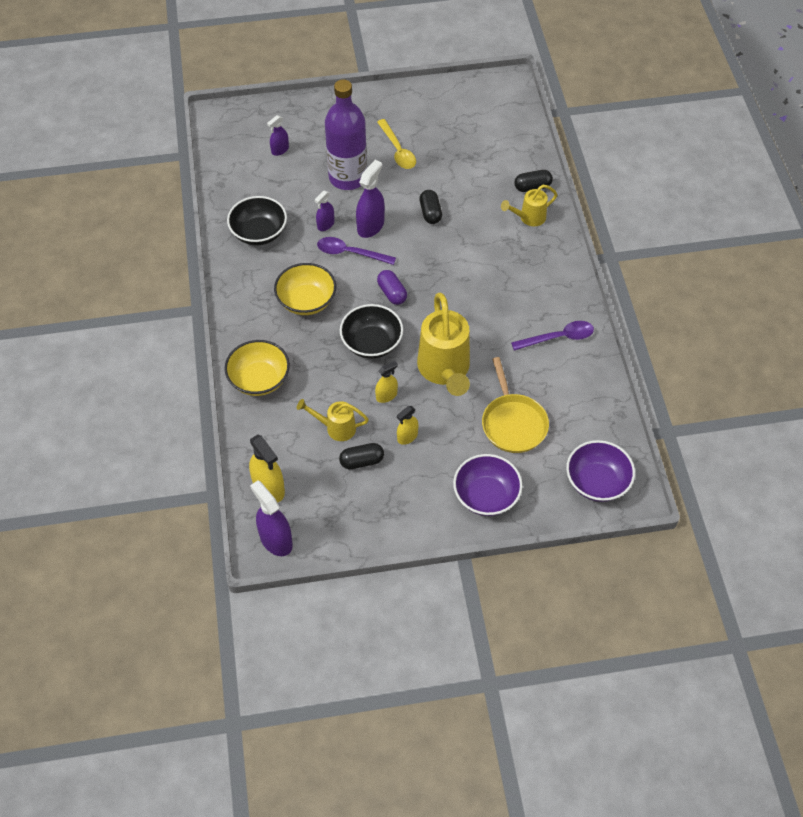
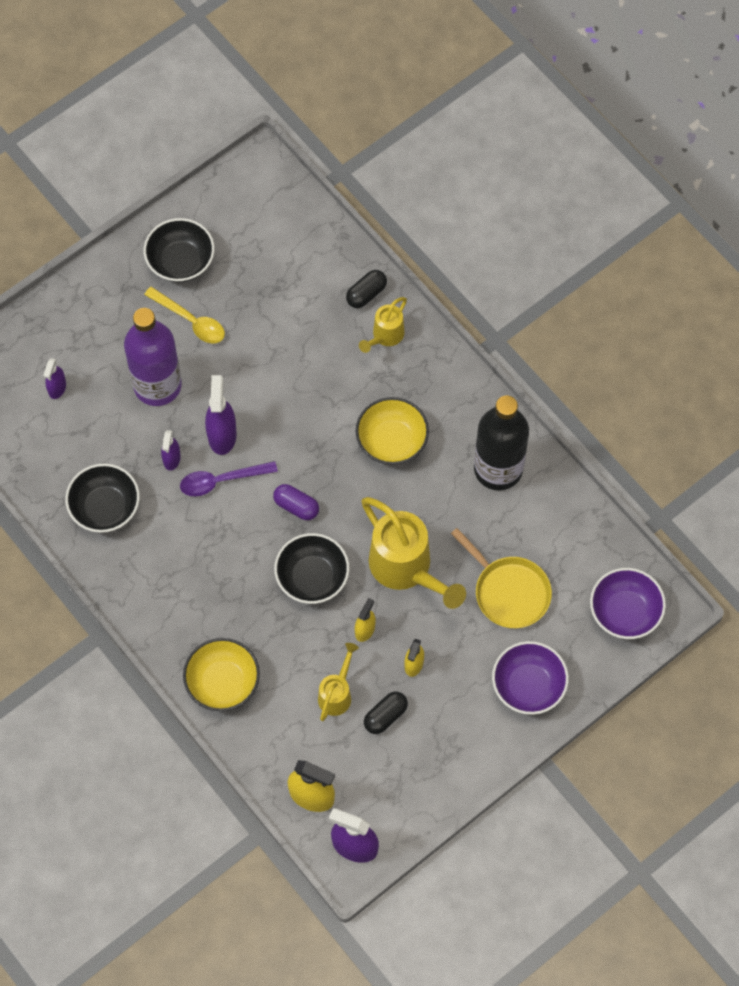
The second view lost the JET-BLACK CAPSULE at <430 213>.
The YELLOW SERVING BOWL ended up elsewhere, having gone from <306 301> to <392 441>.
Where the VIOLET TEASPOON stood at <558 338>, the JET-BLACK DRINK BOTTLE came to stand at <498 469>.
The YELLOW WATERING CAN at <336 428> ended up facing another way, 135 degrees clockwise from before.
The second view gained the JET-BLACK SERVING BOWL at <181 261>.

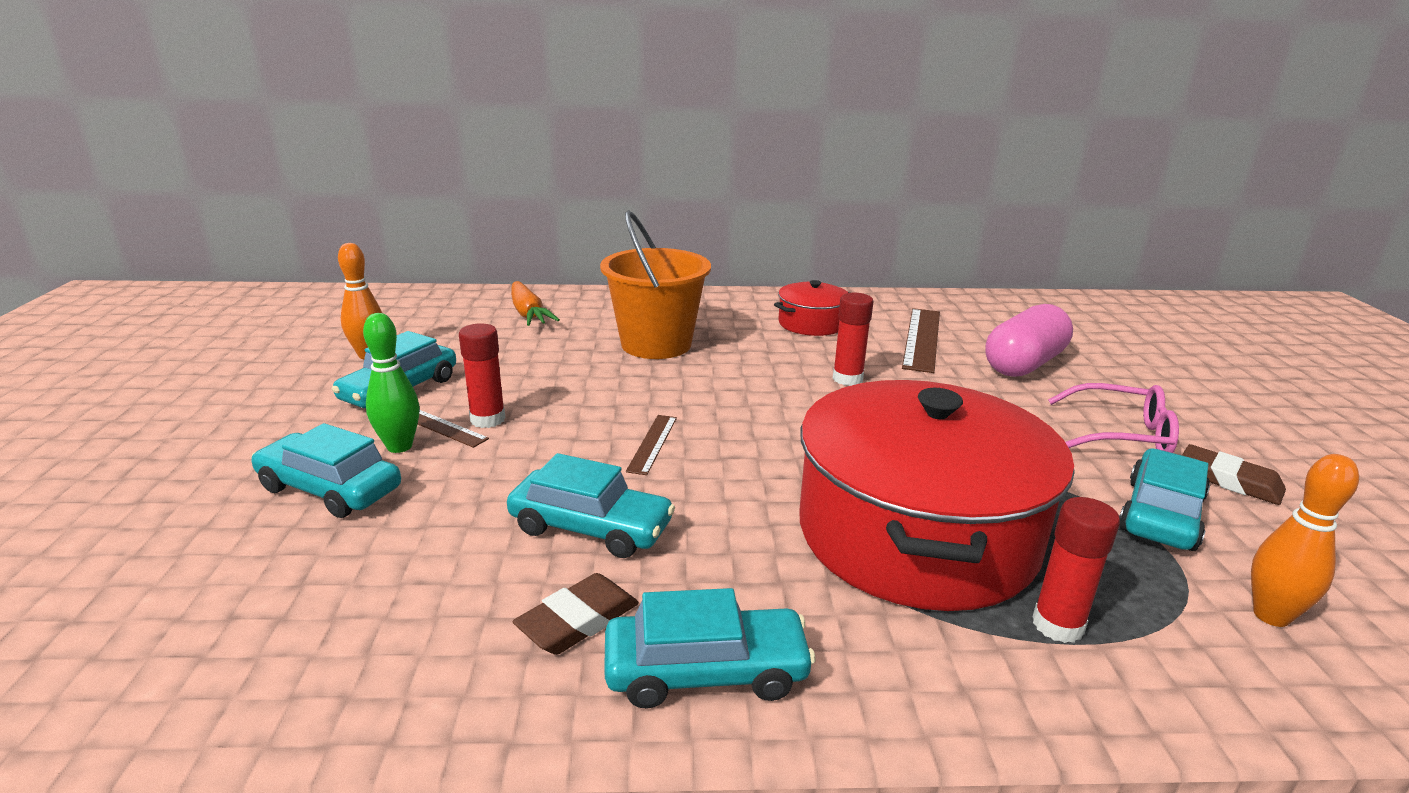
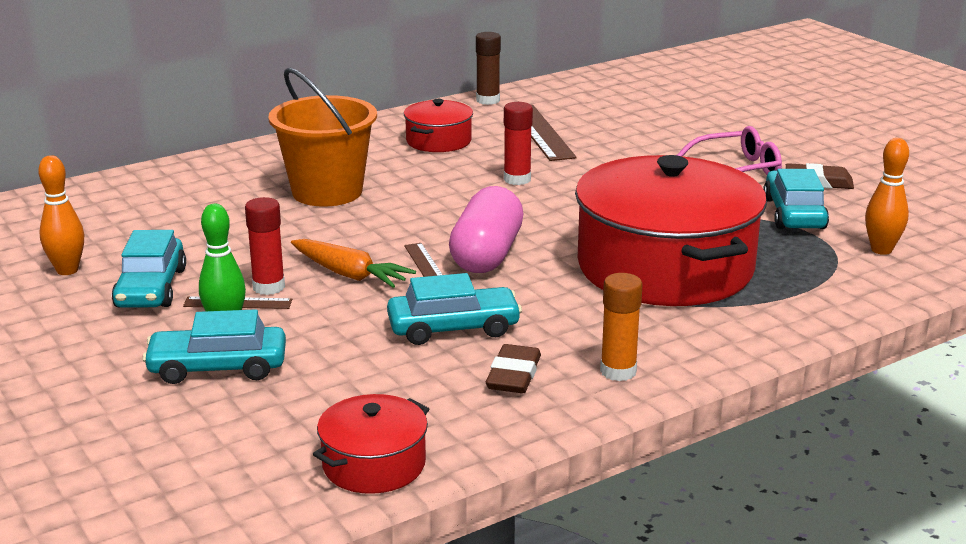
The ORANGE TOY CARROT ended up elsewhere, having gone from <528 313> to <349 274>.
The PINK CAPSULE ended up elsewhere, having gone from <1023 364> to <486 255>.
The second view lost the SCARLET STICK OF GLUE at <1057 625>.
Where the TEAL TOY CAR stood at <706 671>, the ORANGE STICK OF GLUE came to stand at <618 371>.
The second view gained the DARK BROWN STICK OF GLUE at <488 100>.
The second view gained the SCARLET COOKING POT at <374 464>.

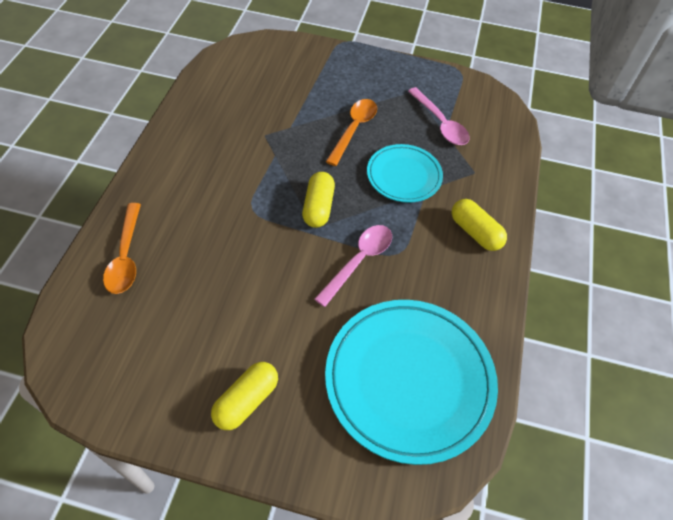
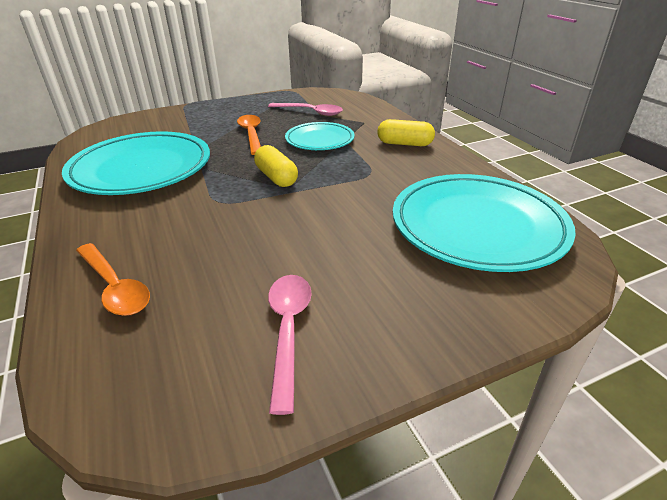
The PINK TEASPOON ended up elsewhere, having gone from <359 261> to <288 330>.
The second view lost the YELLOW CAPSULE at <246 401>.
The second view gained the TEAL FLAT DISH at <141 169>.

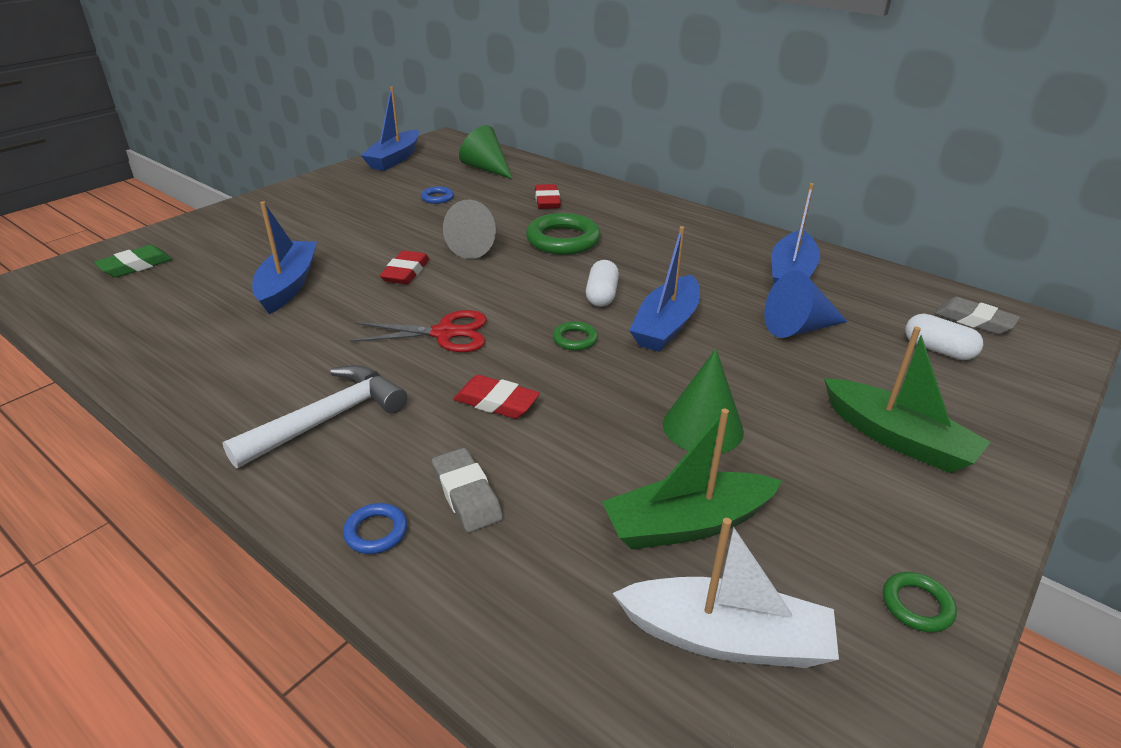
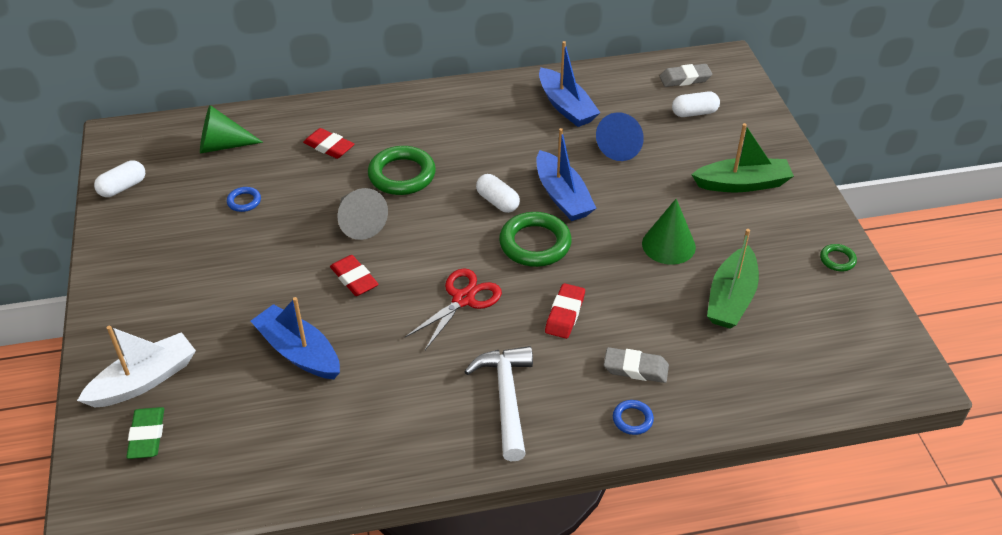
Where the ROYAL BLUE TOY BOAT stood at <394 159>, the SNOW-WHITE CAPSULE came to stand at <123 187>.
The size of the EMERALD HOOP at <575 339> changed by a factor of 2.04.
The SCARLET GUM ERASER at <496 402> ended up facing another way, 45 degrees counterclockwise from before.
The SNOW-WHITE TOY BOAT ended up elsewhere, having gone from <726 638> to <144 380>.

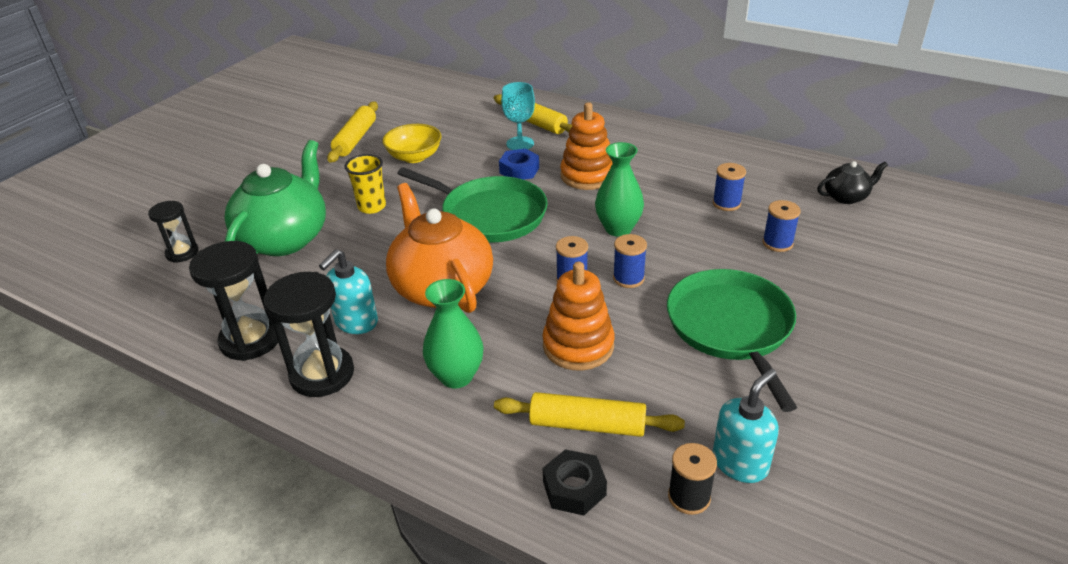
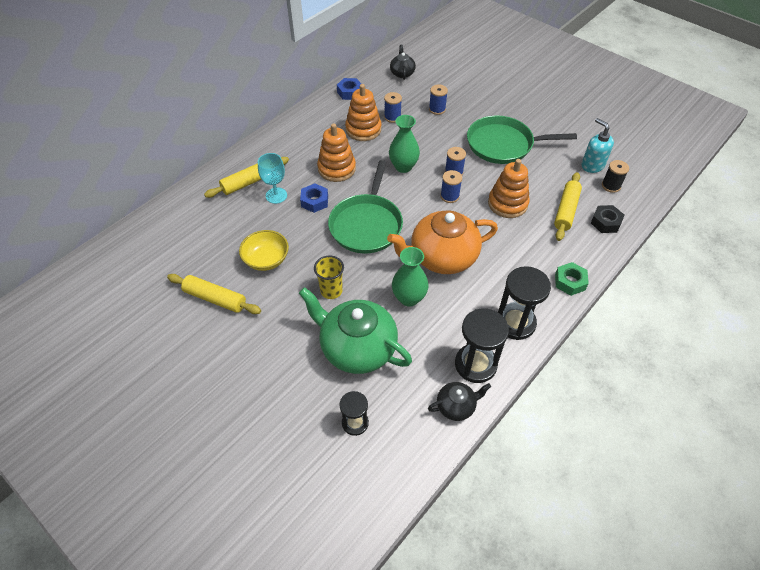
The EMERALD FRYING PAN at <489 215> ended up facing another way, 150 degrees clockwise from before.
The second view lost the TEAL PUMP BOTTLE at <356 322>.
The EMERALD FLOWER VASE ended up elsewhere, having gone from <456 376> to <409 298>.
The second view gained the ROYAL BLUE HEXAGON NUT at <349 92>.
The second view gained the ORANGE STACKING RINGS at <363 129>.
The second view gained the EMERALD HEXAGON NUT at <570 282>.
The second view gained the JET-BLACK TEAPOT at <456 406>.

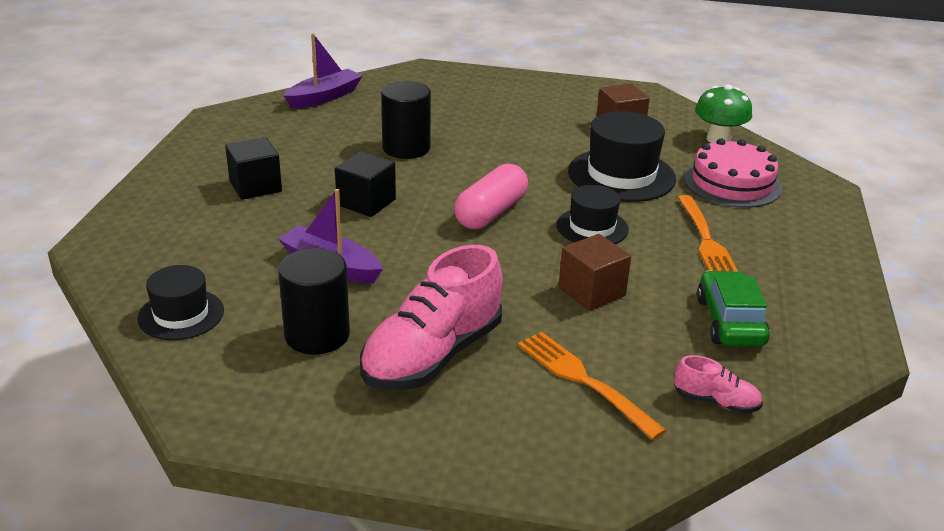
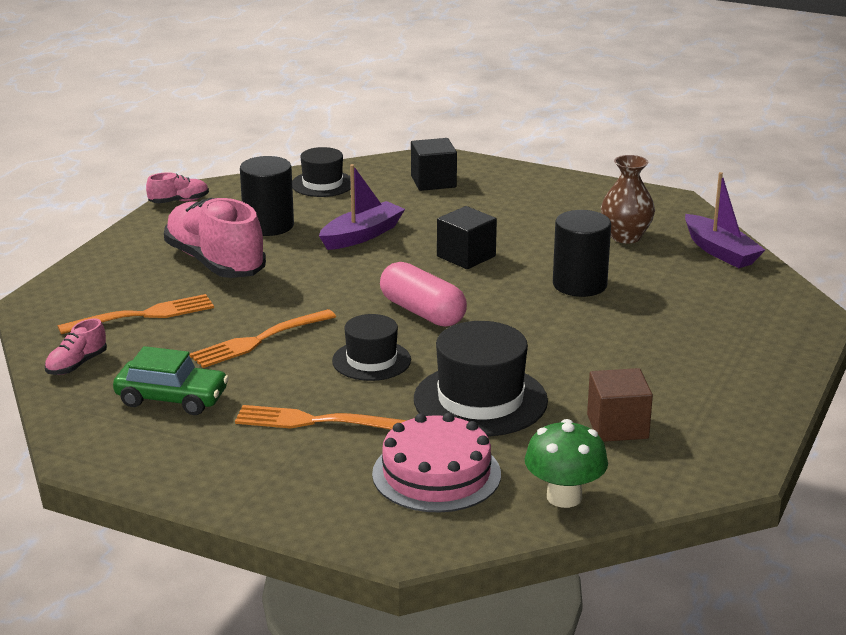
The JET-BLACK BLOCK ended up elsewhere, having gone from <255 186> to <433 181>.
Where the DARK BROWN BLOCK stood at <591 291>, the ORANGE FORK came to stand at <260 340>.
The second view gained the DARK BROWN FLOWER VASE at <625 237>.
The second view gained the PINK LACE-UP SHOE at <179 201>.

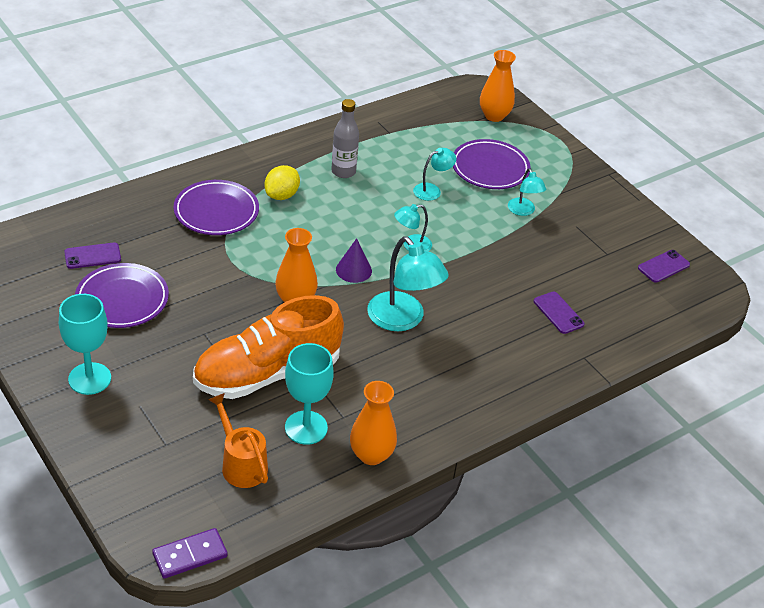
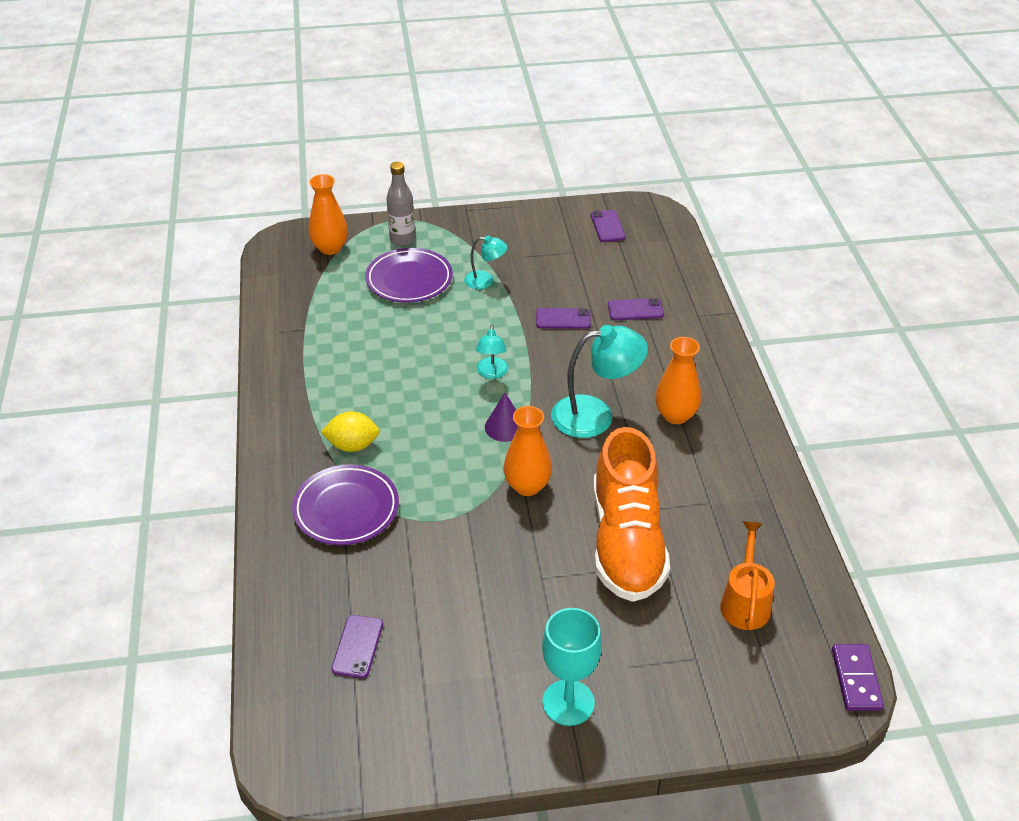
The GREY DRINK BOTTLE ended up elsewhere, having gone from <343 172> to <402 239>.
The second view lost the TEAL READING LAMP at <432 190>.
The YELLOW CITRUS FRUIT at <282 195> ended up facing another way, 60 degrees counterclockwise from before.
The second view lost the VIOLET FLAT DISH at <122 299>.
The second view lost the TEAL WINE GLASS at <306 427>.
The ORANGE FLOWER VASE ended up elsewhere, having gone from <371 455> to <675 415>.
The ORANGE WATERING CAN at <241 463> ended up facing another way, 105 degrees clockwise from before.
The second view gained the VIOLET MOBILE PHONE at <563 319>.

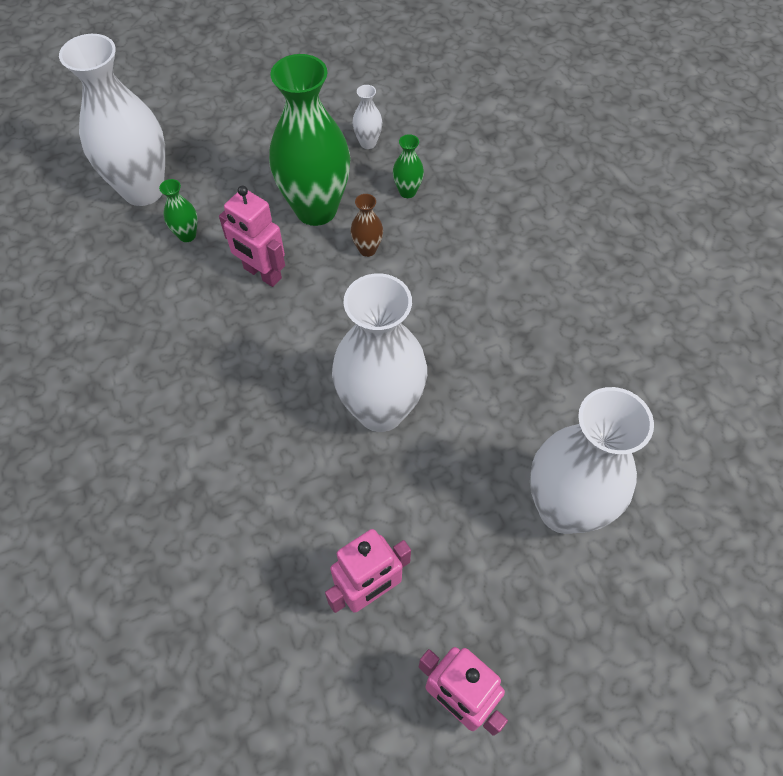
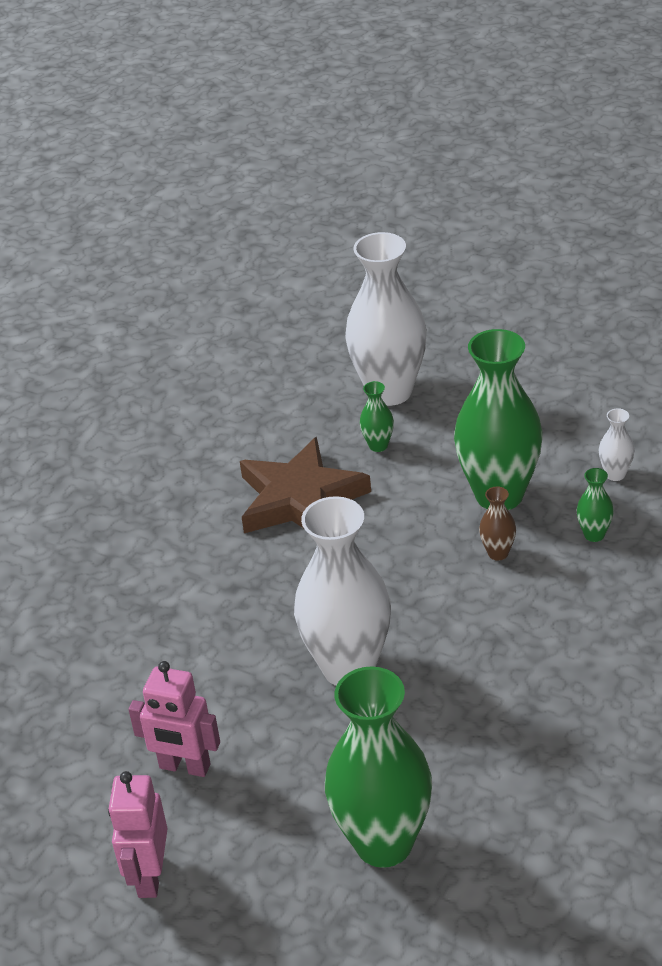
The second view lost the PINK TOY ROBOT at <262 274>.
What was the SNOW-WHITE FLOWER VASE at <563 509> turned into the EMERALD FLOWER VASE at <384 843>.
The second view gained the DARK BROWN FIVE-POINTED STAR at <300 499>.

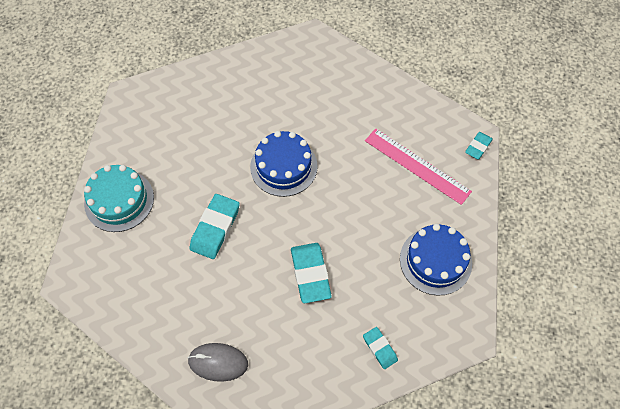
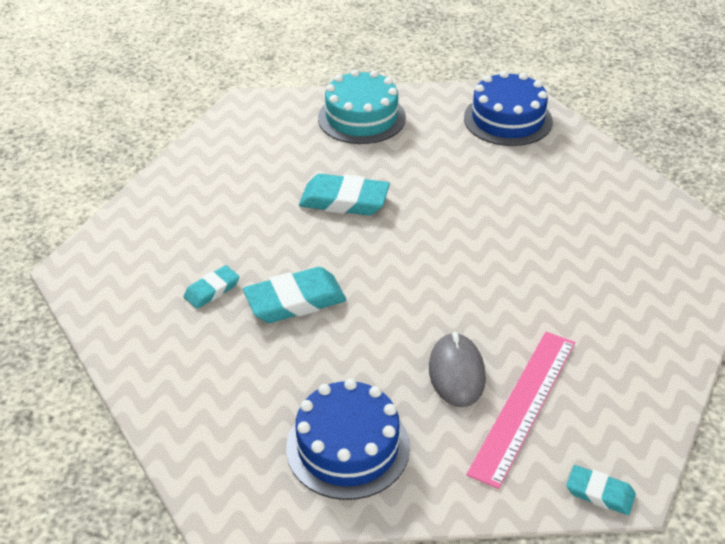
The ROYAL BLUE CAKE ended up elsewhere, having gone from <283 166> to <508 119>.
The TEAL GUM ERASER ended up elsewhere, having gone from <380 348> to <212 290>.
The GREY MOUSE ended up elsewhere, having gone from <218 362> to <456 373>.

